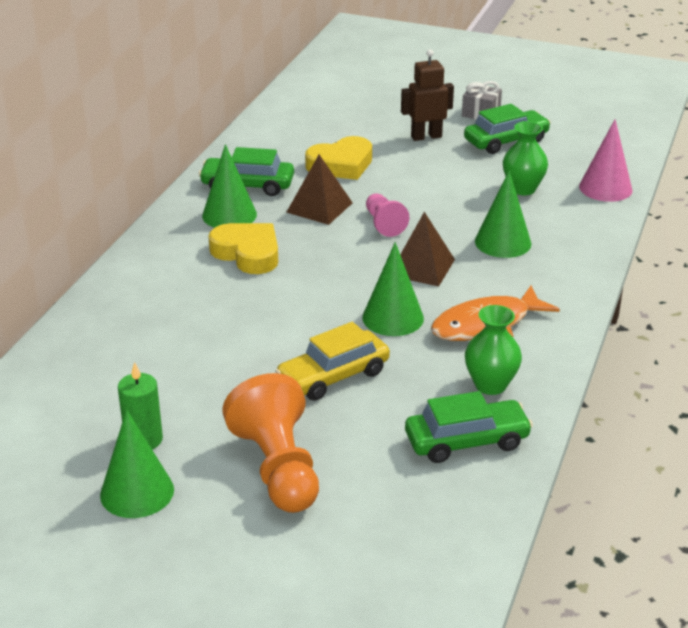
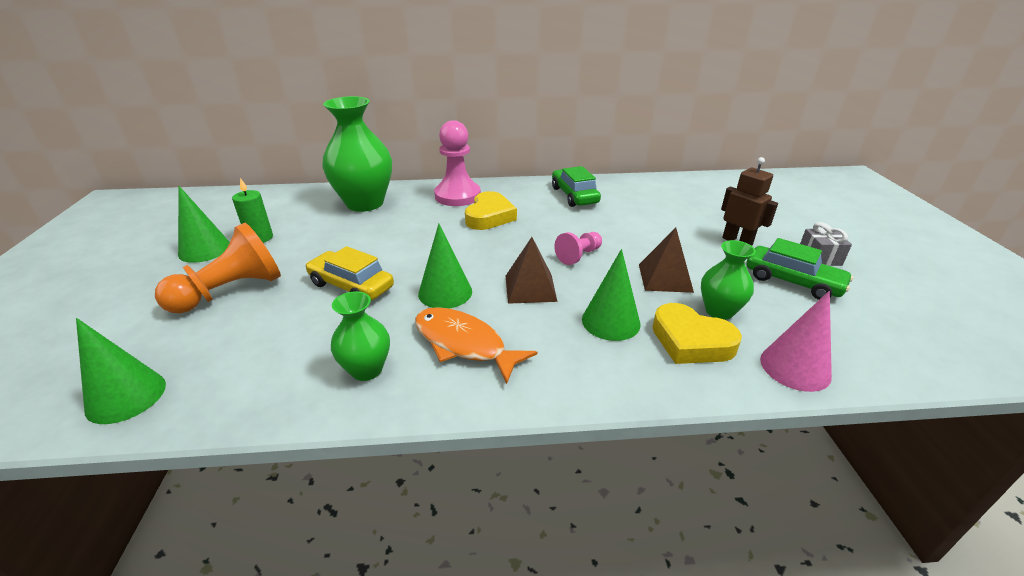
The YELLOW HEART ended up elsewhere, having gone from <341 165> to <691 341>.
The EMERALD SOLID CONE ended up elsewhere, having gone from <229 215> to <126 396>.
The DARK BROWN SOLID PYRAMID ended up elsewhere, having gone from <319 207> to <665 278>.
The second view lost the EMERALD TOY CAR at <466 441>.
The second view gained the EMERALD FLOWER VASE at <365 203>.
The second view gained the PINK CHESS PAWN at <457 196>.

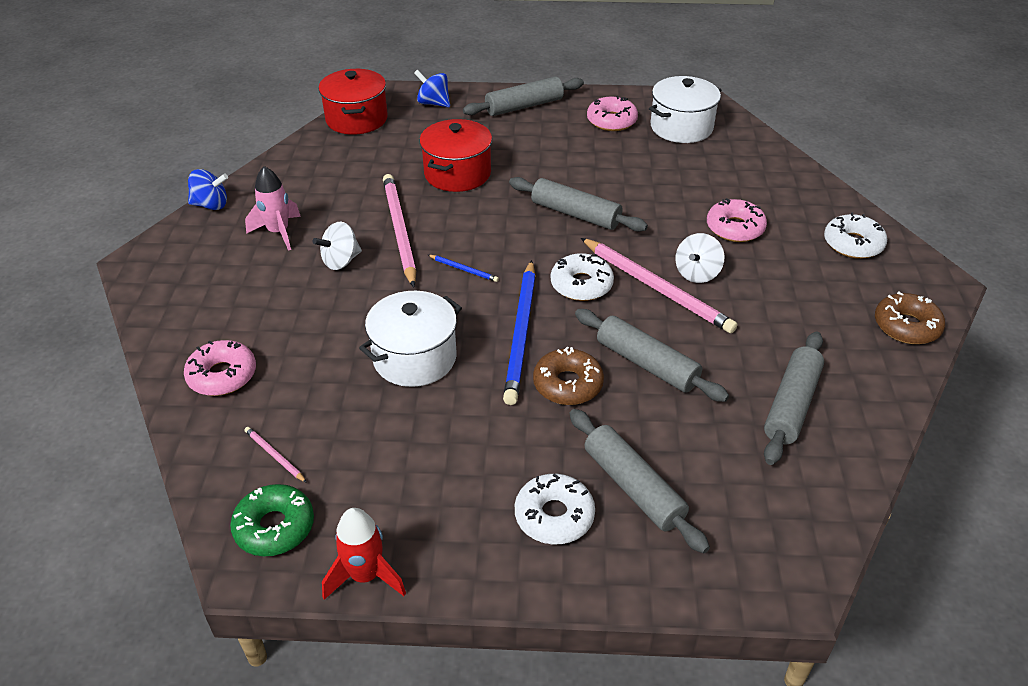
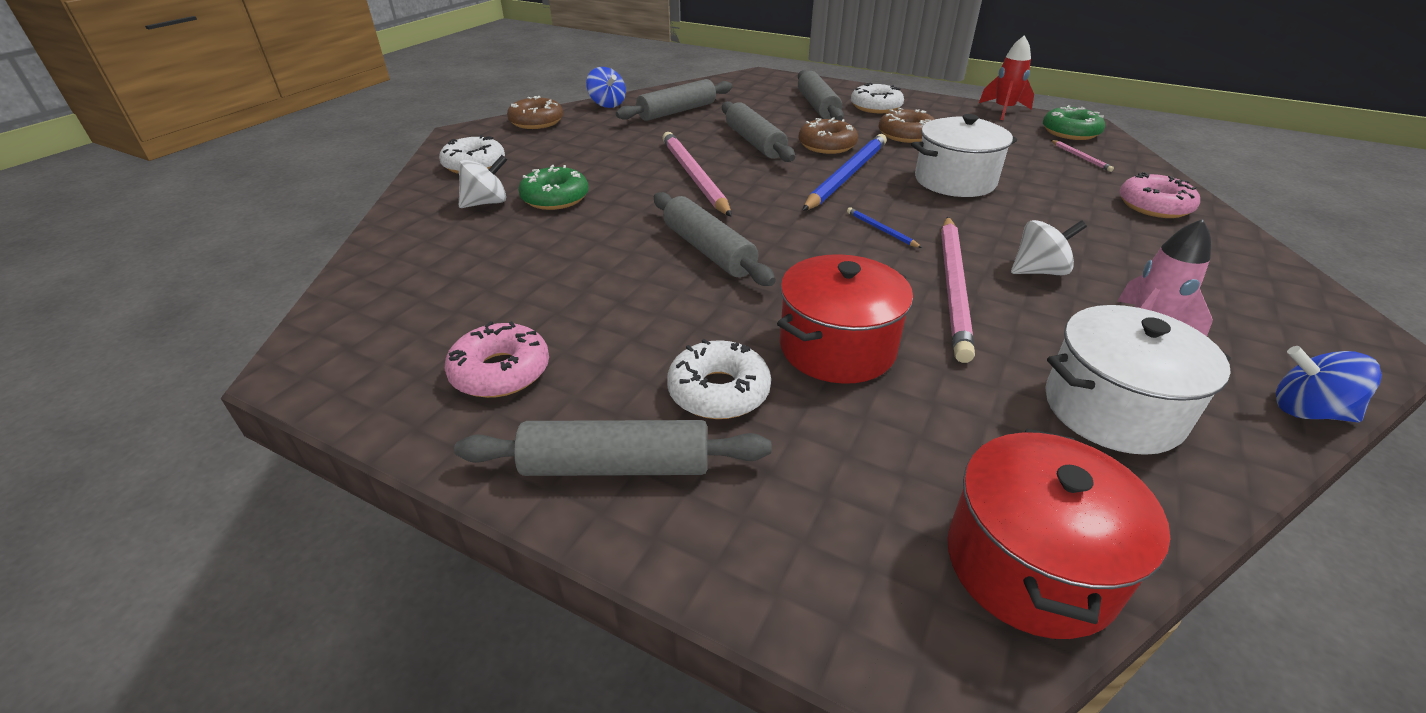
The ROYAL BLUE SPINNING TOP ended up elsewhere, having gone from <433 103> to <607 104>.
The SNOW-WHITE COOKING POT ended up elsewhere, having gone from <681 127> to <1112 409>.
What was the PINK GLAZED DONUT at <735 228> turned into the EMERALD GLAZED DONUT at <555 198>.
The SNOW-WHITE SPINNING TOP ended up elsewhere, having gone from <697 273> to <486 203>.
The SNOW-WHITE GLAZED DONUT ended up elsewhere, having gone from <581 285> to <718 391>.
The second view gained the DARK BROWN GLAZED DONUT at <906 135>.

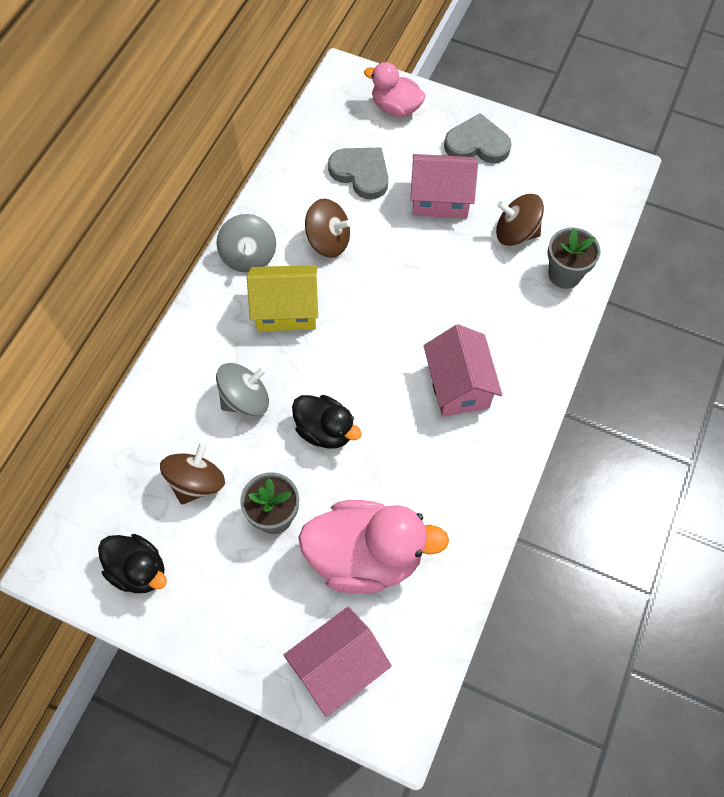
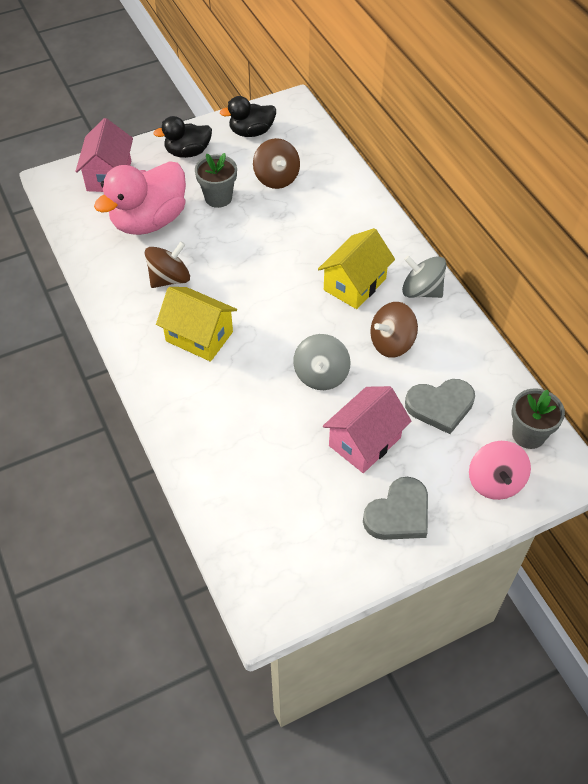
Where the PINK TOY DUCK stood at <395 108>, the PINK SPINNING TOP came to stand at <495 482>.
The DARK BROWN SPINNING TOP ended up elsewhere, having gone from <516 233> to <169 279>.
The GREY POTTED PLANT ended up elsewhere, having gone from <564 274> to <528 434>.
What was the PINK HOUSE at <458 385> turned into the YELLOW HOUSE at <199 336>.
The GREY SPINNING TOP ended up elsewhere, having gone from <245 400> to <321 375>.
The JET-BLACK TOY DUCK ended up elsewhere, having gone from <325 430> to <188 152>.

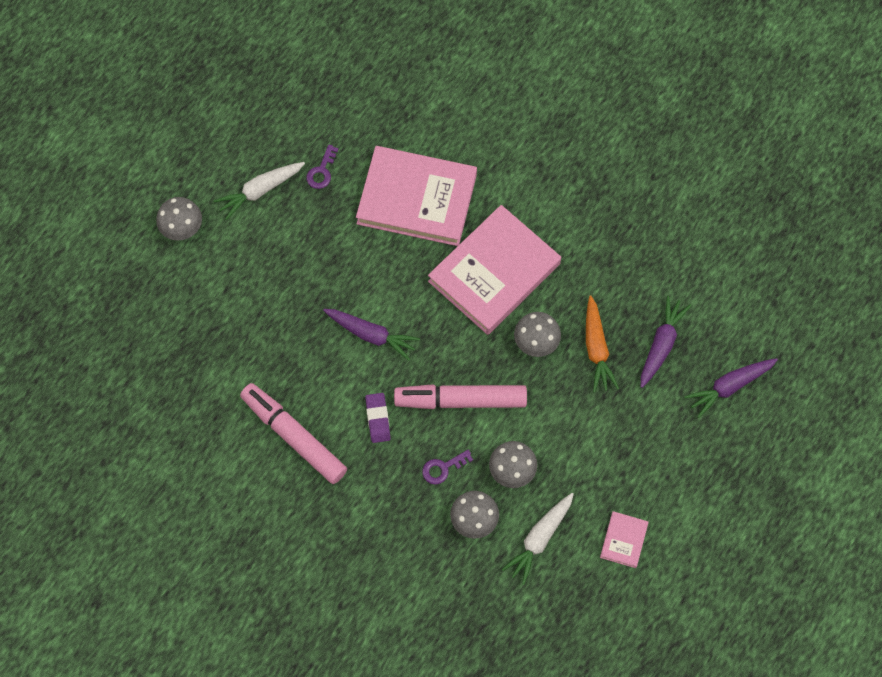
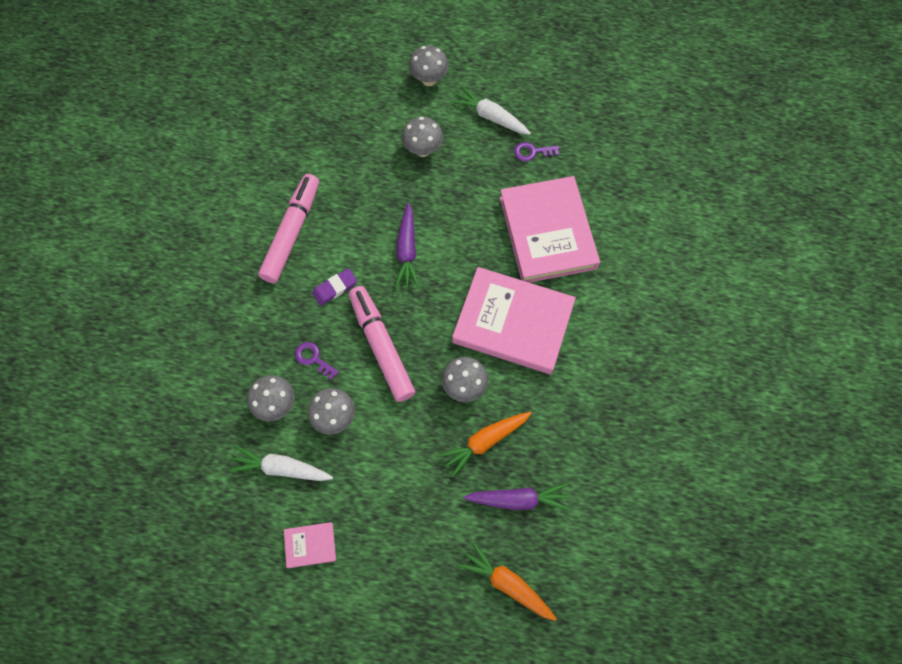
What was the VIOLET TOY CARROT at <730 386> turned into the ORANGE TOY CARROT at <507 584>.
The second view gained the GREY TOADSTOOL at <423 150>.

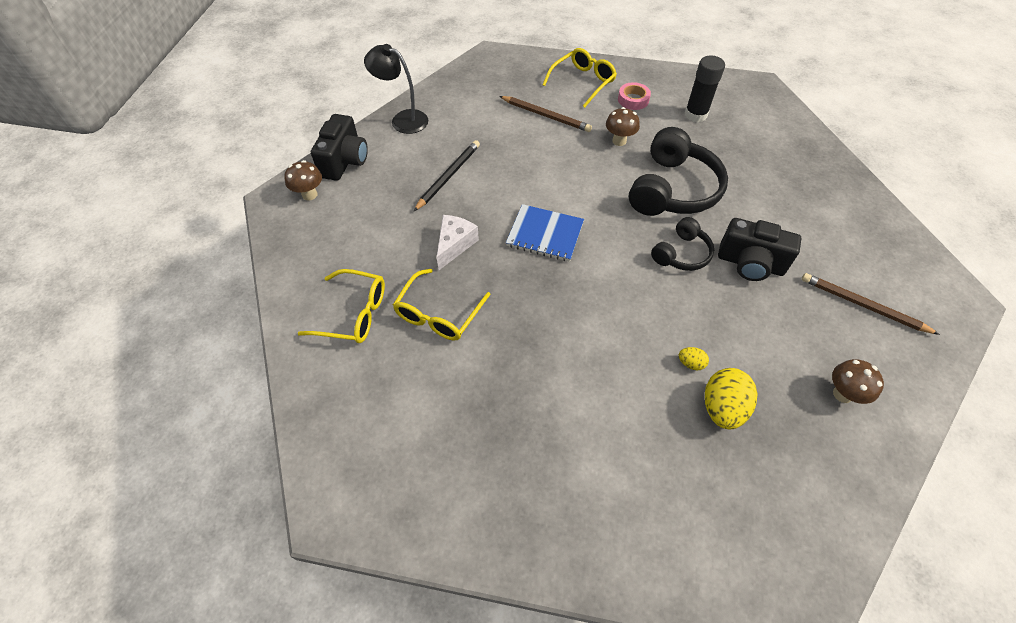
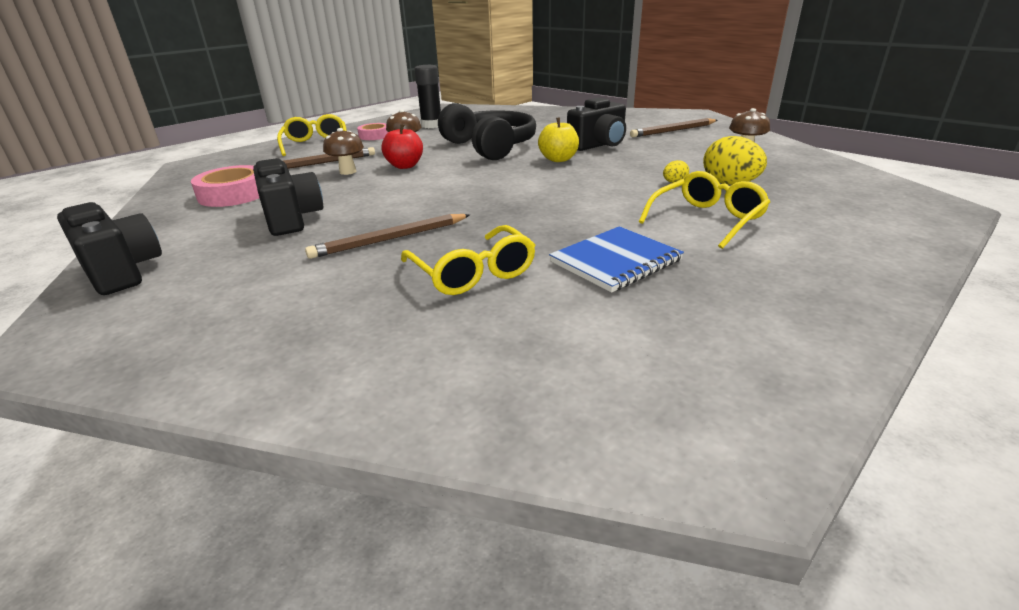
The second view lost the JET-BLACK READING LAMP at <403 119>.
Where the JET-BLACK WOODEN PENCIL stood at <448 176>, the JET-BLACK COMPACT CAMERA came to stand at <292 219>.
The DARK BROWN TOADSTOOL ended up elsewhere, having gone from <309 195> to <348 172>.
The ROYAL BLUE EXERCISE BOOK ended up elsewhere, having gone from <545 234> to <615 261>.
Where the SNOW-WHITE CHEESE stood at <454 245>, the DARK BROWN WOODEN PENCIL came to stand at <390 239>.
Where the JET-BLACK HEADSET stood at <681 254>, the YELLOW TOY APPLE came to stand at <558 159>.
The YELLOW SPECTACLES ended up elsewhere, having gone from <354 314> to <707 219>.
The second view gained the SCARLET TOY APPLE at <405 166>.
The second view gained the PINK STICKY TAPE at <234 194>.

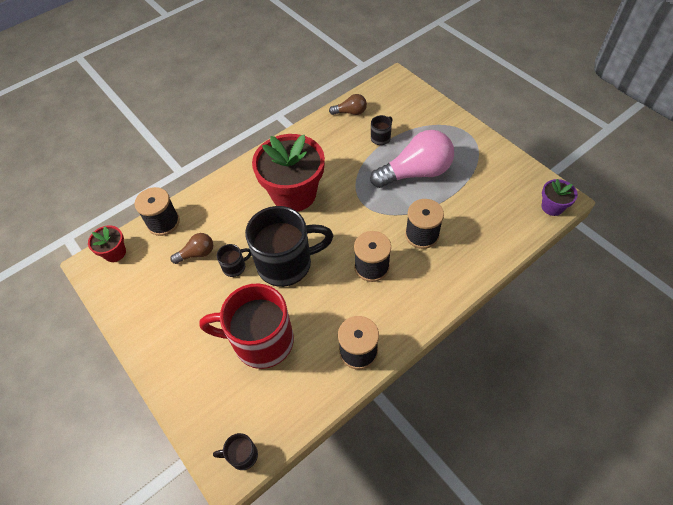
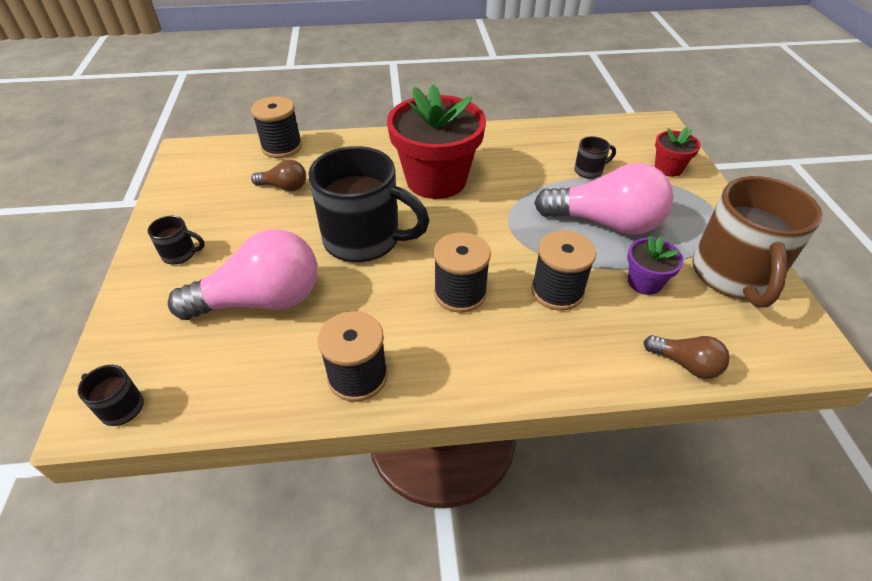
The DARK BROWN LIGHT BULB ended up elsewhere, having gone from <350 112> to <685 364>.
The VIOLET POTTED PLANT ended up elsewhere, having gone from <552 207> to <644 282>.
The SCARLET POTTED PLANT ended up elsewhere, having gone from <115 253> to <668 168>.
The JET-BLACK TEA MUG ended up elsewhere, having gone from <235 267> to <180 254>.
Where the SCARLET TEA MUG stood at <261 341>, the PINK LIGHT BULB came to stand at <261 300>.
The second view gained the DARK BROWN TEA MUG at <733 276>.

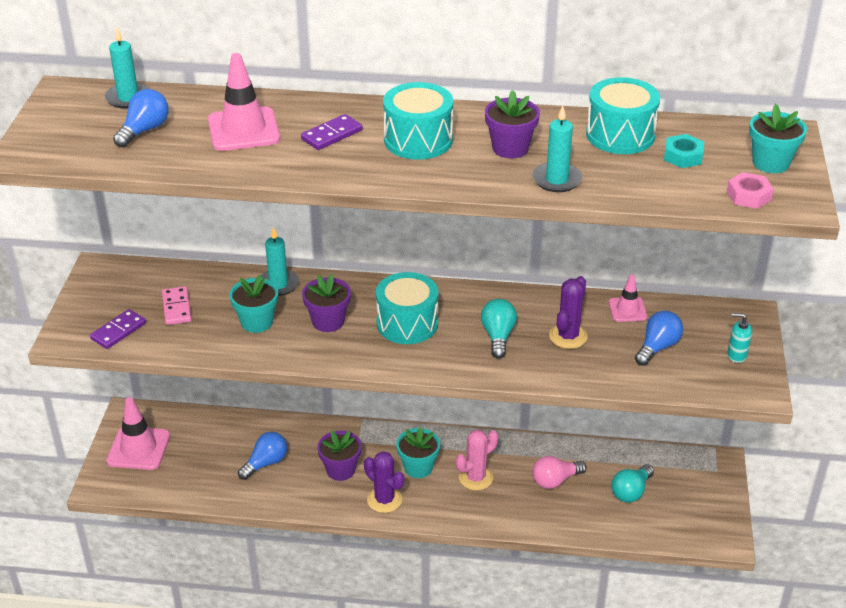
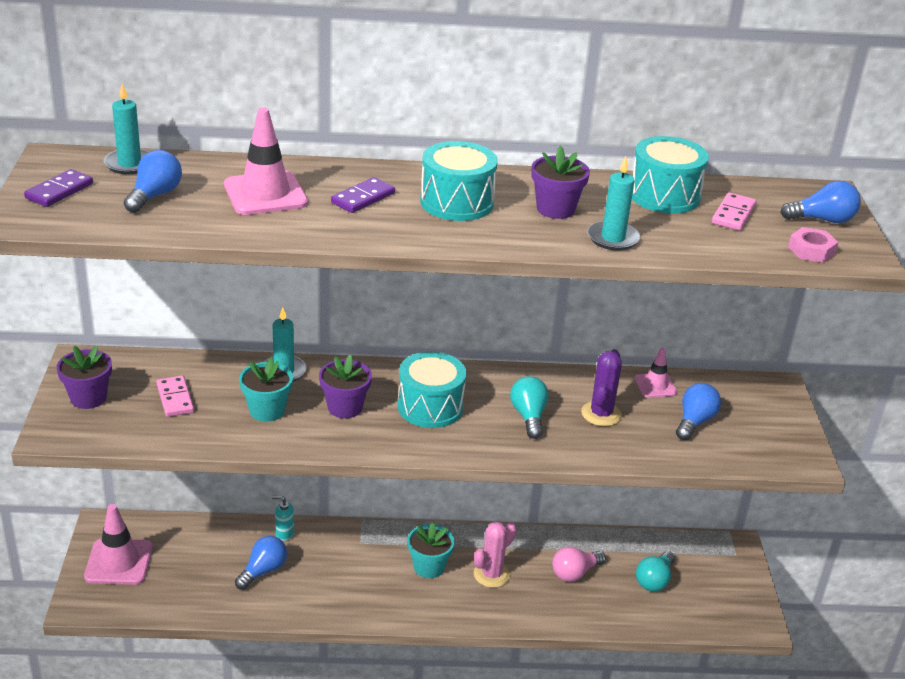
Where the TEAL POTTED PLANT stood at <770 163>, the ROYAL BLUE LIGHT BULB came to stand at <822 220>.
Where the TEAL HEXAGON NUT stood at <683 156>, the PINK DOMINO PIECE came to stand at <733 214>.
The VIOLET DOMINO PIECE ended up elsewhere, having gone from <118 331> to <59 191>.
The TEAL PUMP BOTTLE ended up elsewhere, having gone from <736 355> to <284 533>.
The VIOLET POTTED PLANT ended up elsewhere, having gone from <340 470> to <88 398>.
The second view lost the VIOLET PRICKLY PLANT at <384 500>.

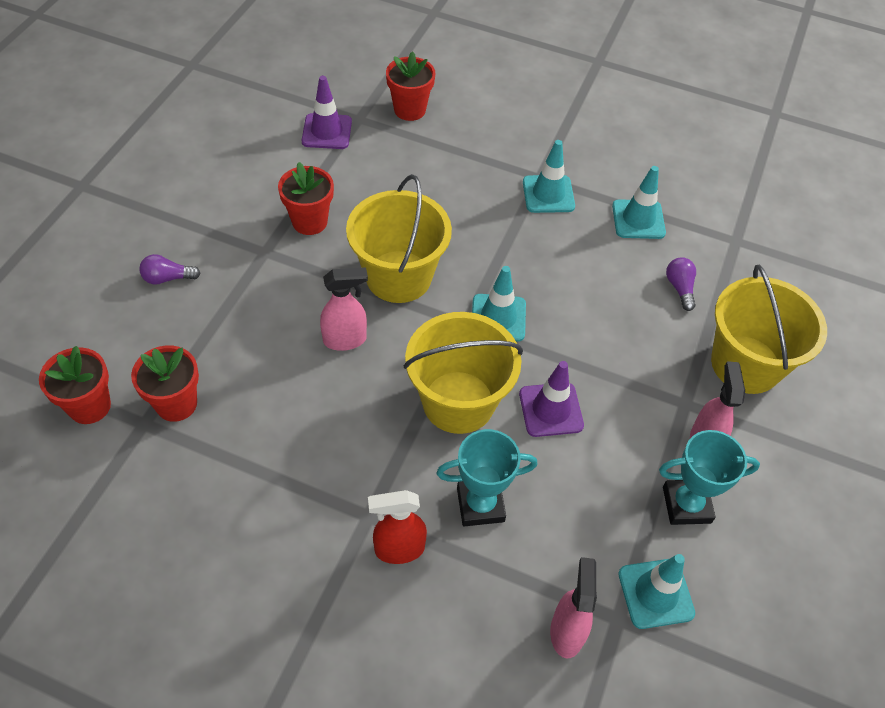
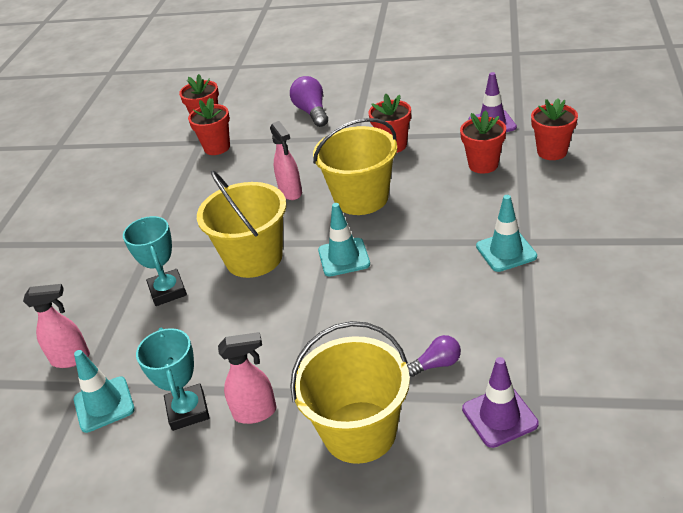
The second view lost the TEAL TRAFFIC CONE at <638 219>.
The size of the VIOLET LIGHT BULB at <168 278> changed by a factor of 1.64.
The VIOLET TRAFFIC CONE ended up elsewhere, having gone from <551 410> to <499 416>.
The second view lost the SCARLET SPRAY BOTTLE at <398 549>.
The second view gained the SCARLET POTTED PLANT at <483 165>.

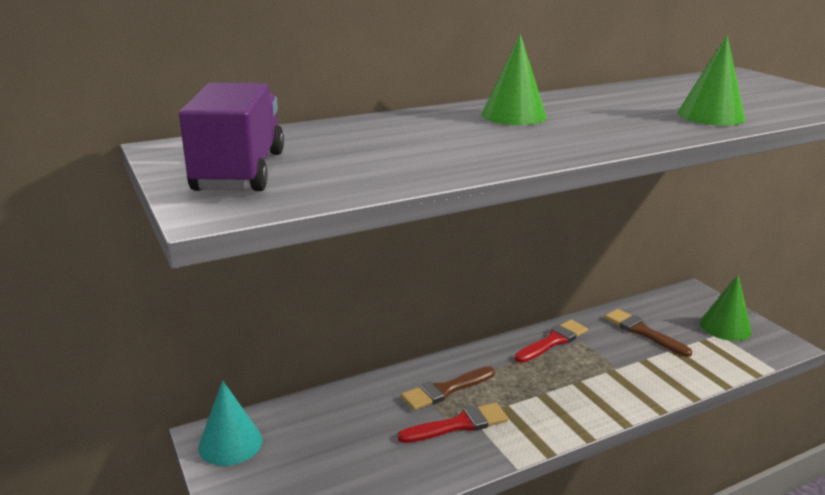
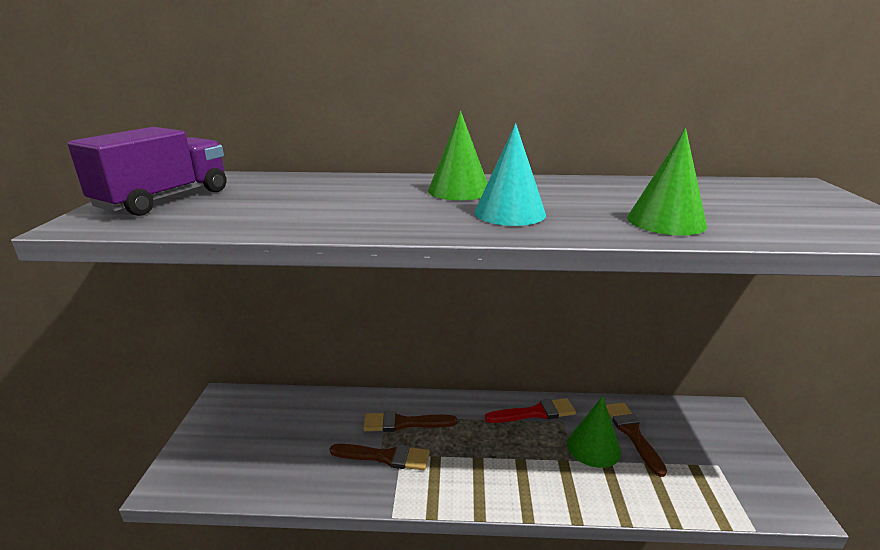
The EMERALD SOLID CONE ended up elsewhere, having gone from <725 327> to <593 447>.
The TEAL SOLID CONE ended up elsewhere, having gone from <230 443> to <509 213>.
What was the SCARLET PAINT BRUSH at <458 425> turned into the DARK BROWN PAINT BRUSH at <385 457>.

